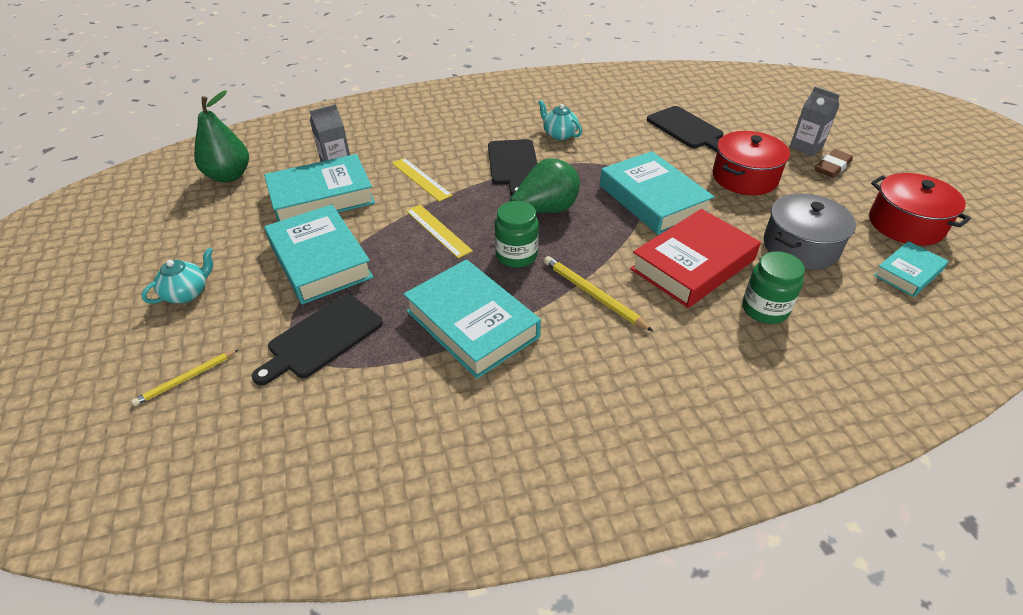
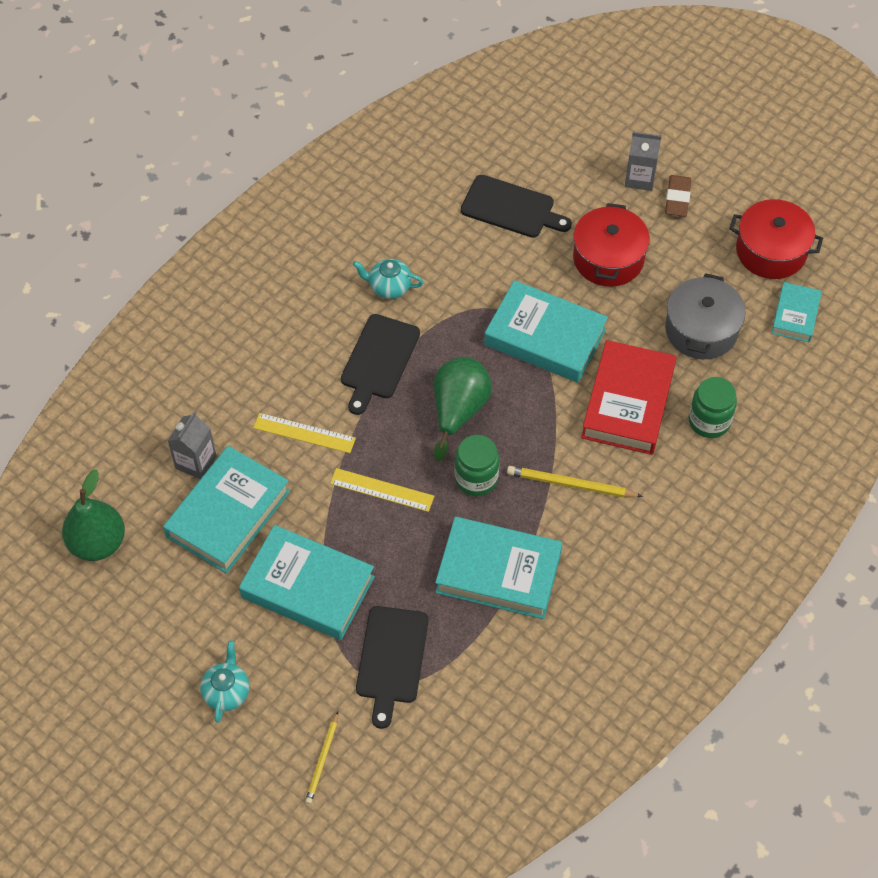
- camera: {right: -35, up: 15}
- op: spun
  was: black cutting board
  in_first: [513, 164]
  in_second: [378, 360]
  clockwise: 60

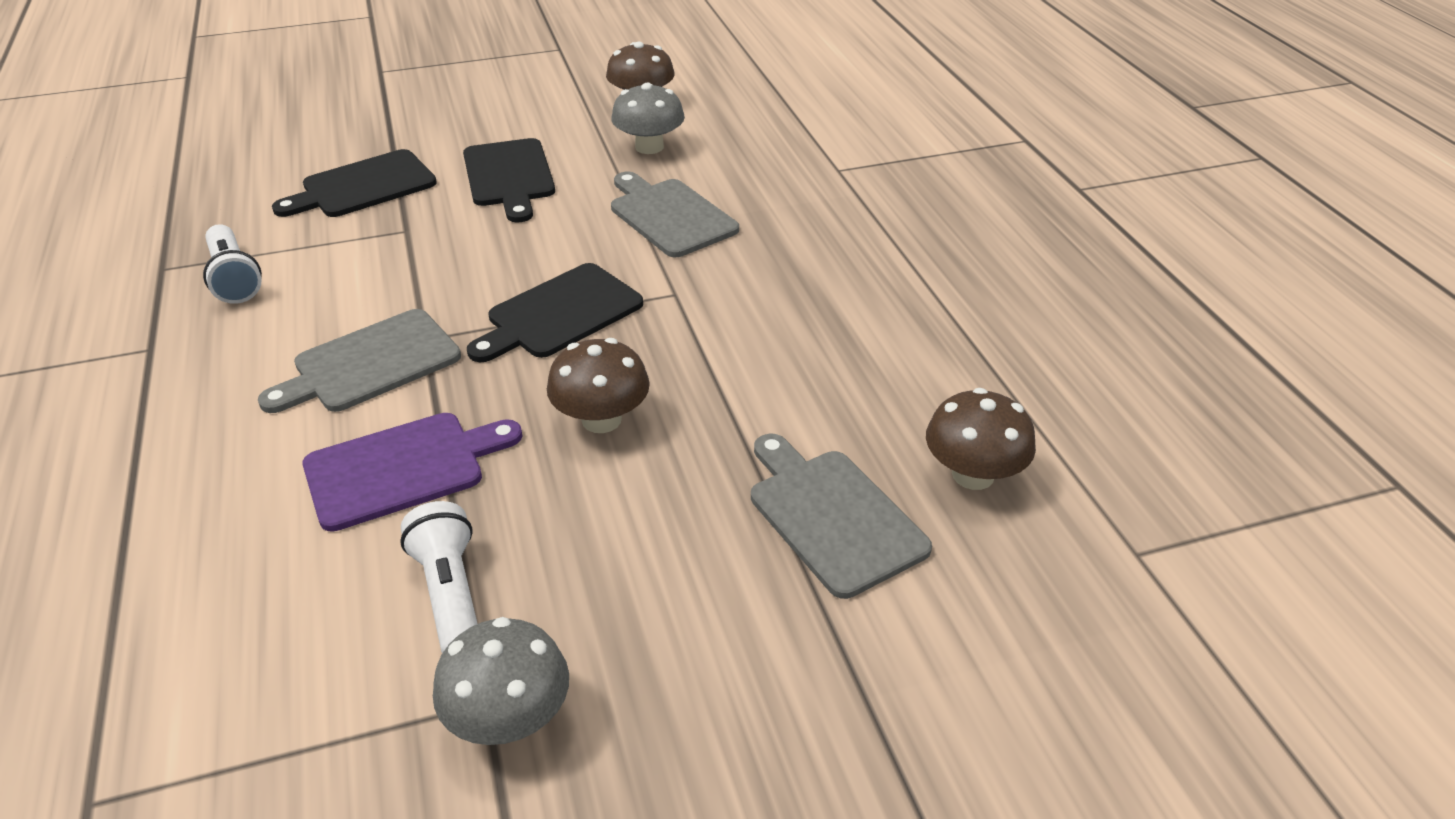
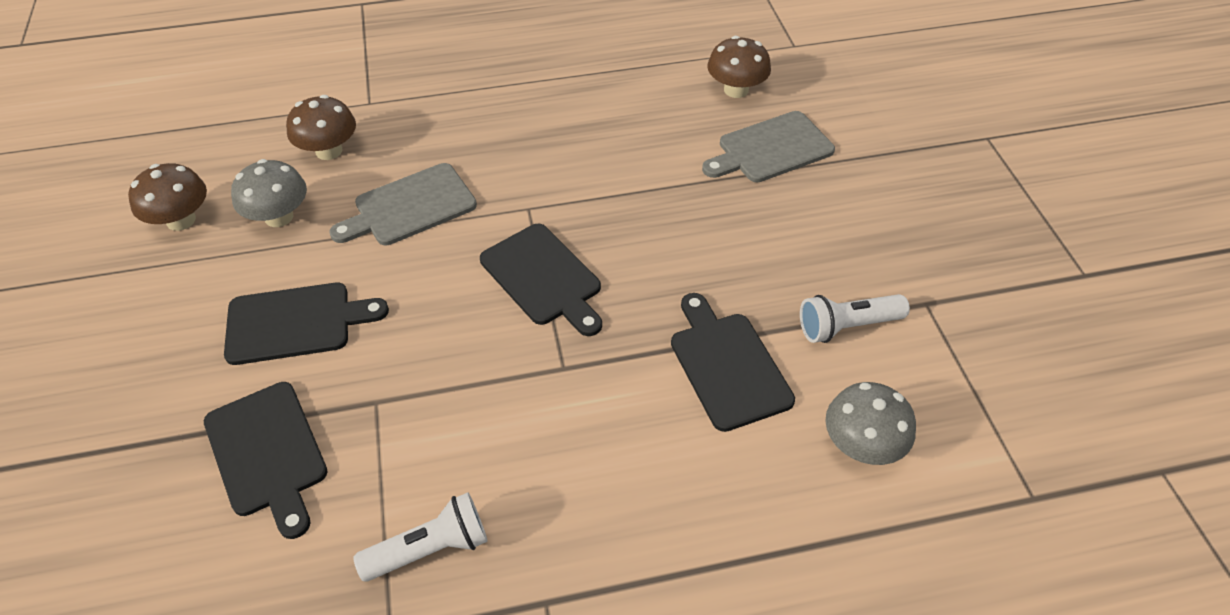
- camera: {right: -85, up: 10}
- op: missing
  was: ash-grey cutting board
  in_first: [370, 364]
- op: colour
  was: royal purple cutting board
  now: black cutting board
  in_first: [402, 468]
  in_second: [727, 365]
- op: relocated
  was: ash-grey fungus
  in_first: [509, 718]
  in_second: [861, 445]
- op: relocated
  was: russet fungus
  in_first: [601, 419]
  in_second: [329, 151]

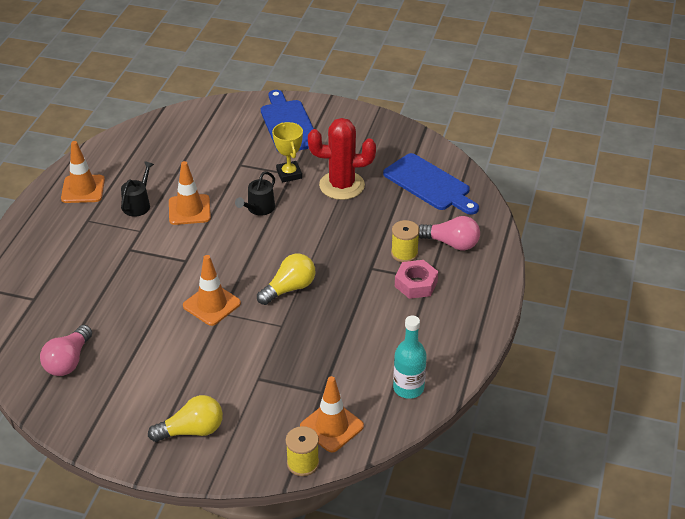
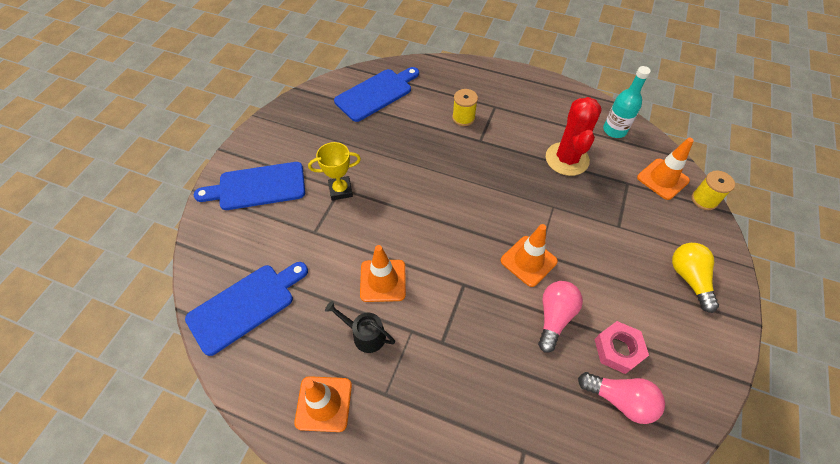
- camera: {right: -85, up: 15}
- op: missing
  was: black watering can
  in_first: [259, 208]
- op: missing
  was: yellow light bulb
  in_first: [289, 288]
- op: relocated
  was: scarlet cactus
  in_first: [342, 185]
  in_second: [567, 159]
- op: relocated
  was: rosy hexagon nut
  in_first: [416, 284]
  in_second: [618, 349]
- op: relocated
  was: rosy light bulb
  in_first: [451, 243]
  in_second: [554, 317]
- op: appeared
  now: royal blue cutting board
  in_second: [245, 305]

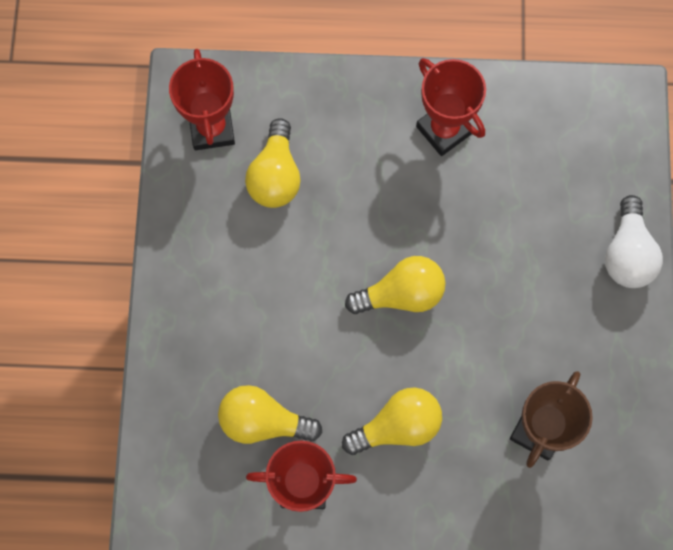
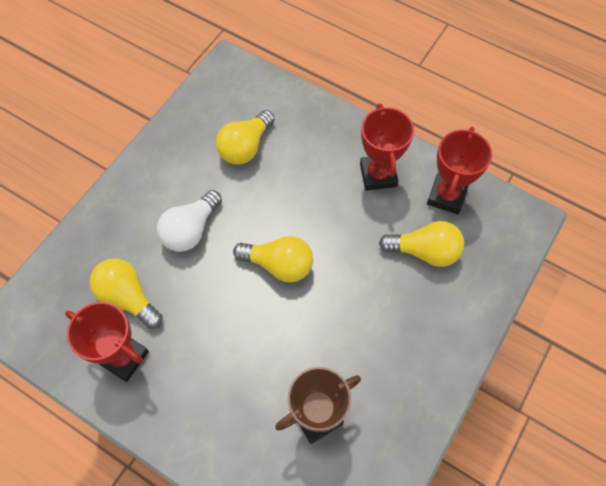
- camera: {right: 30, up: -10}
- op: relocated
  was: scarlet trophy
  in_first: [212, 129]
  in_second: [446, 196]
- op: relocated
  was: yellow light bulb
  in_first: [397, 426]
  in_second: [424, 251]
- op: relocated
  was: pure white light bulb
  in_first: [627, 253]
  in_second: [191, 230]

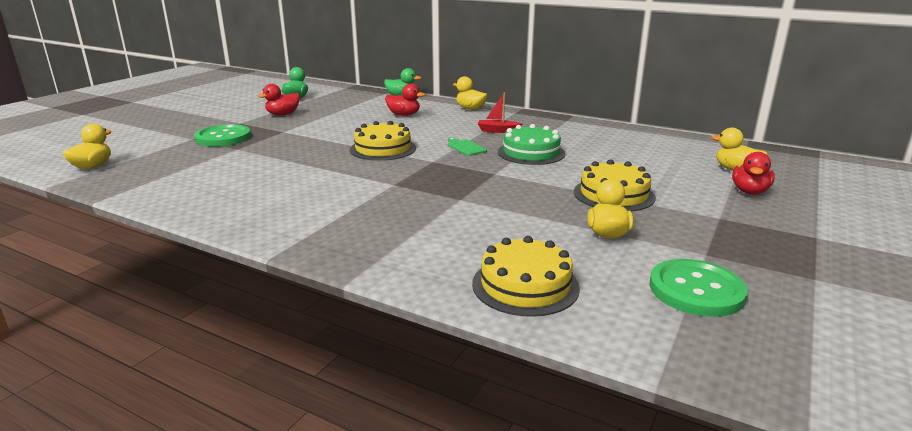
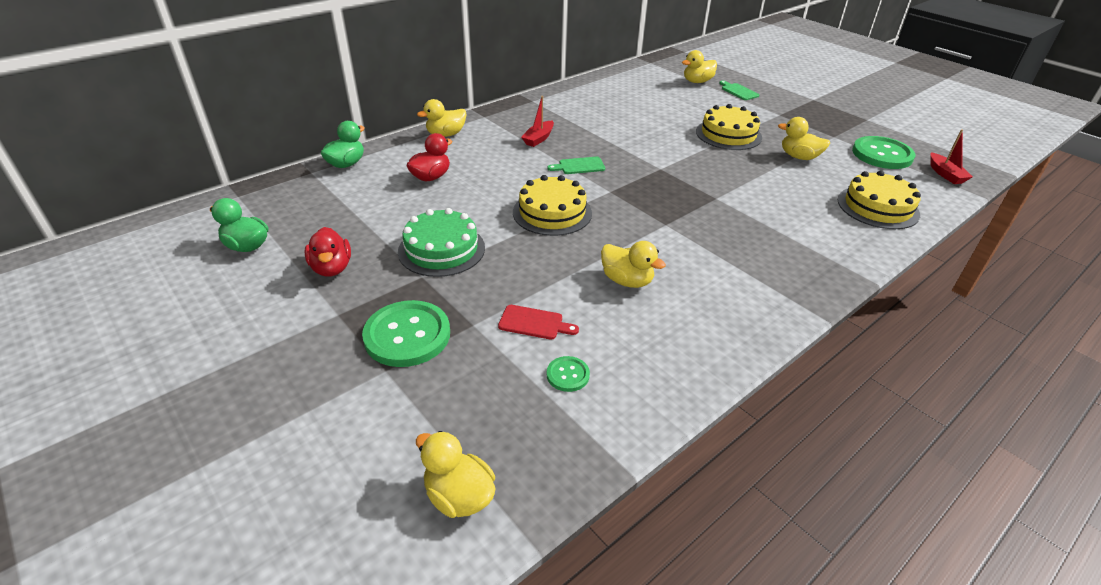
- camera: {right: -70, up: 15}
- op: relocated
  was: emerald cake
  in_first: [531, 153]
  in_second: [441, 249]
- op: exchanged
  was: scarlet toy duck
  now: emerald cutting board
  in_first: [749, 191]
  in_second: [738, 91]
- op: appeared
  now: scarlet cutting board
  in_second: [534, 323]
- op: appeared
  now: emerald button
  in_second: [568, 375]
- op: appeared
  now: yellow toy duck
  in_second: [627, 280]
- op: appeared
  now: scarlet sailboat
  in_second: [945, 174]

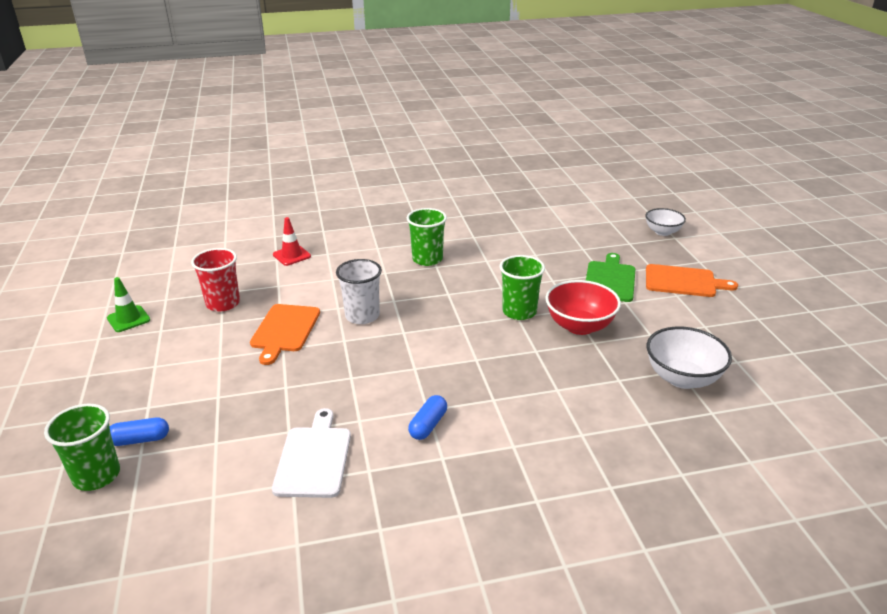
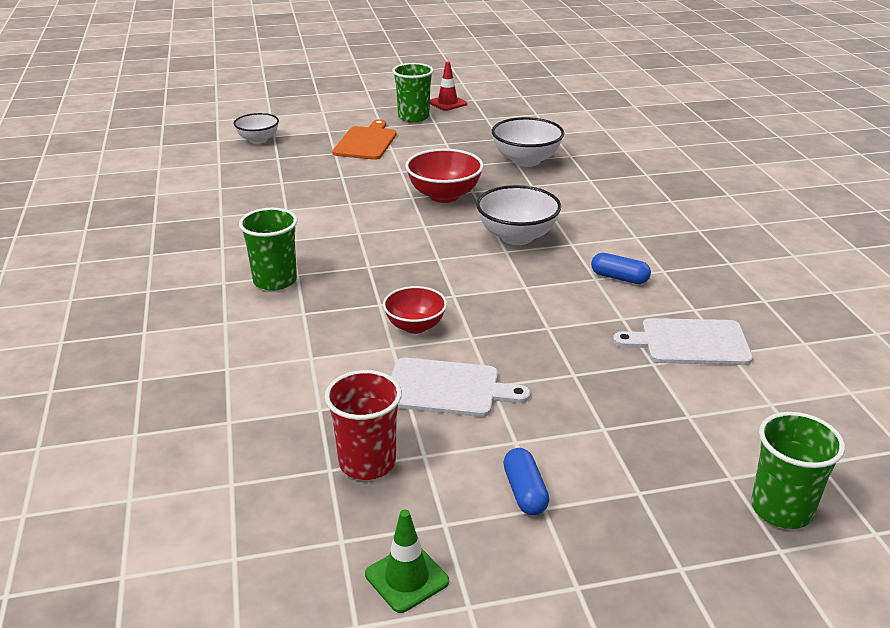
- camera: {right: -90, up: 0}
- op: relocated
  was: royal blue capsule
  in_first: [140, 440]
  in_second: [524, 492]
- op: colour
  was: bright orange cutting board
  now: pure white cutting board
  in_first: [284, 330]
  in_second: [447, 388]
- op: relocated
  was: scarlet traffic cone
  in_first: [292, 255]
  in_second: [447, 103]
- op: exchanged
  was: pure white cup
  now: scarlet deep dish
  in_first: [362, 316]
  in_second: [415, 326]
- op: relocated
  was: emerald cup
  in_first: [519, 312]
  in_second: [413, 117]
- op: missing
  was: emerald cutting board
  in_first: [610, 280]
- op: appeared
  now: pure white deep dish
  in_second: [517, 237]

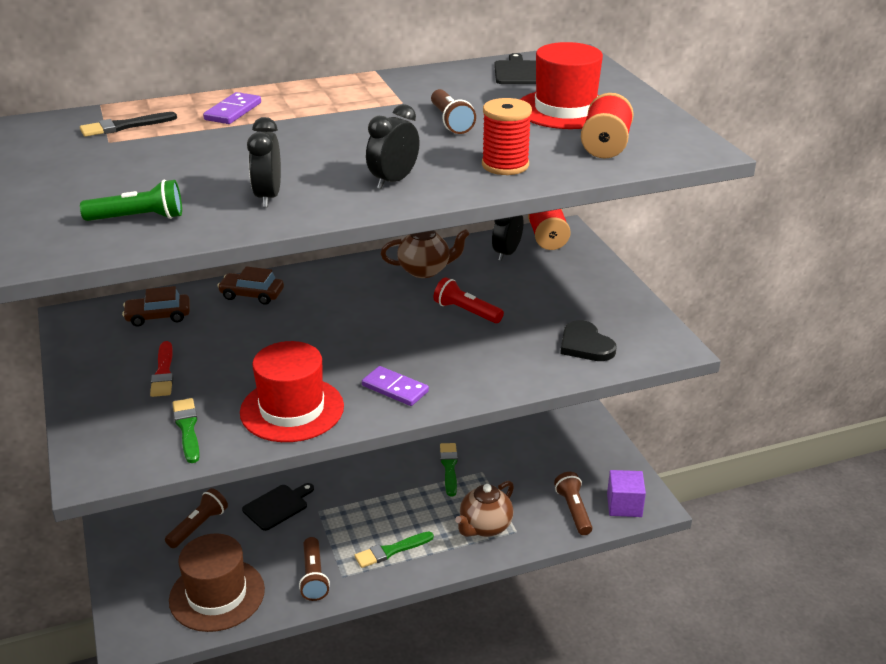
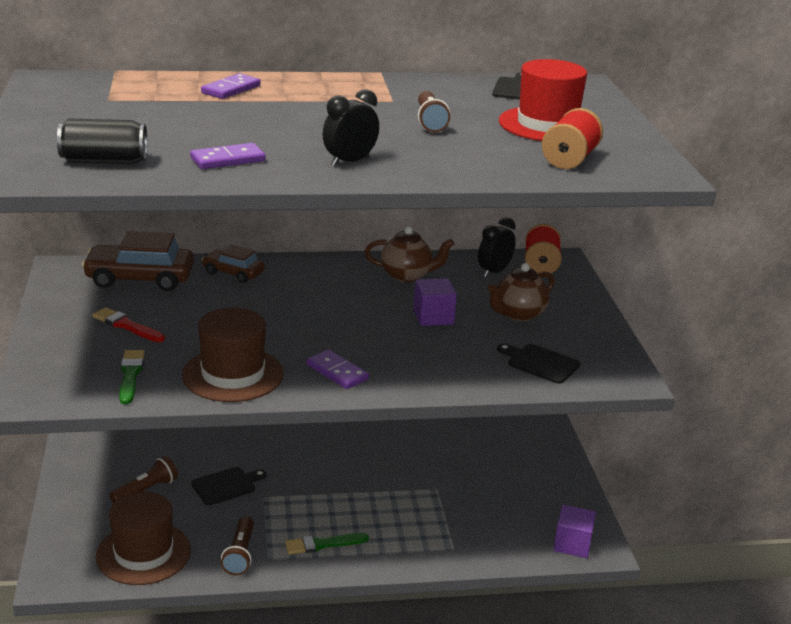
- camera: {right: 10, up: -5}
- op: missing
  was: black paint brush
  in_first: [124, 126]
- op: exchanged
  was: emerald flashlight
  now: black tin
  in_first: [138, 218]
  in_second: [104, 161]
- op: size
  was: russet toy car
  in_first: [158, 316]
  in_second: [140, 278]
  ratio: 1.69
- op: spun
  was: scarlet paint brush
  in_first: [163, 372]
  in_second: [126, 326]
  clockwise: 120
- op: colour
  was: scarlet tall hat
  now: russet tall hat
  in_first: [292, 409]
  in_second: [233, 374]
- op: exchanged
  was: black alarm clock
  now: royal purple domino tile
  in_first: [268, 197]
  in_second: [228, 160]
- op: exchanged
  was: scarlet flashlight
  now: royal purple solid cube
  in_first: [466, 312]
  in_second: [433, 317]
- op: missing
  was: emerald paint brush
  in_first: [449, 467]
- op: relocated
  was: russet china teapot
  in_first: [485, 527]
  in_second: [518, 314]
- op: missing
  was: scarlet spool
  in_first: [505, 165]
- op: missing
  was: russet flashlight
  in_first: [573, 510]
- op: exchanged
  was: black heart
  now: black cutting board
  in_first: [585, 345]
  in_second: [540, 363]

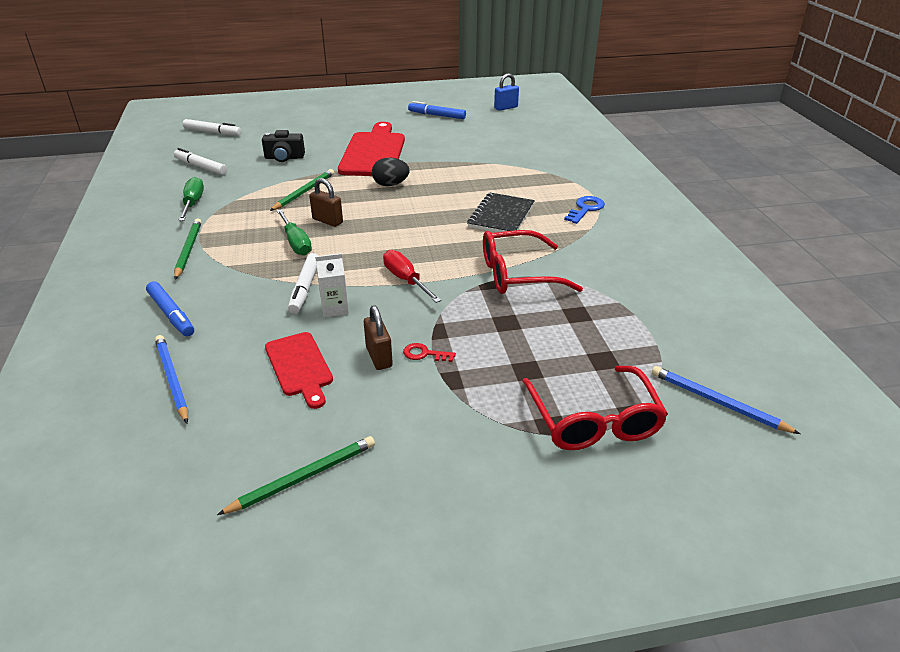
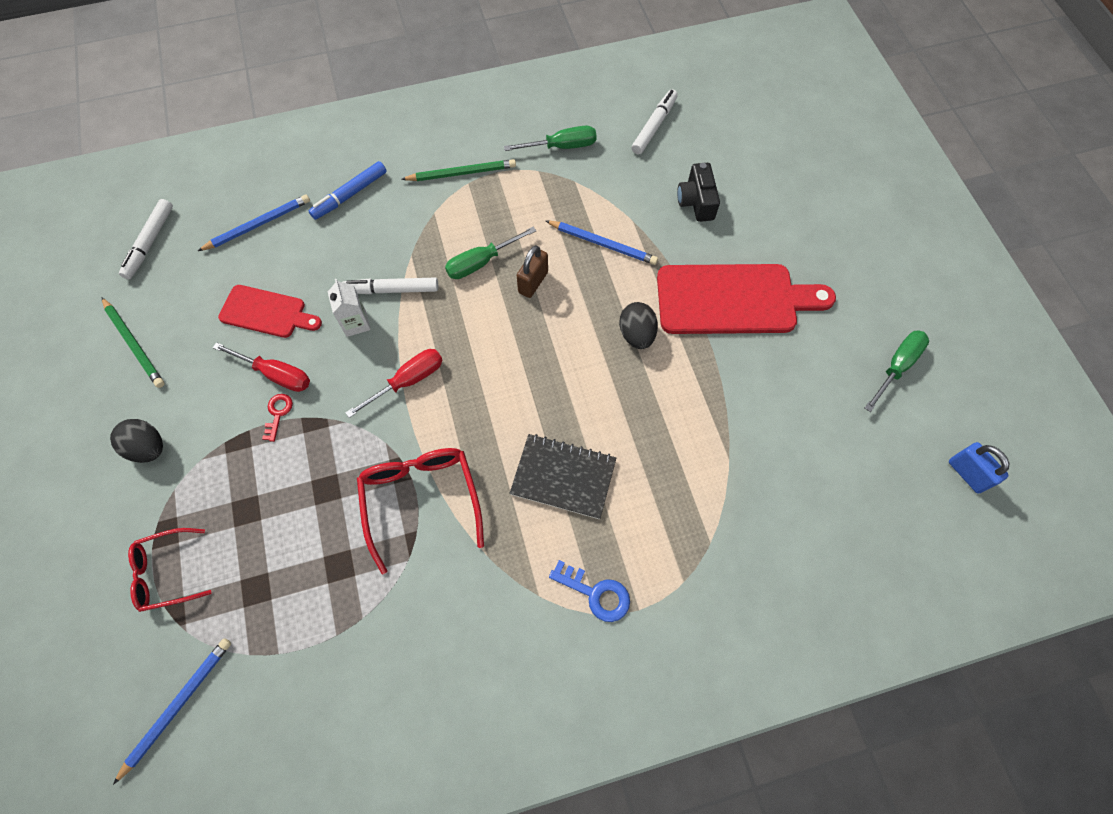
- camera: {right: 85, up: 30}
- op: relocated
  was: pure white marker
  in_first: [212, 132]
  in_second: [150, 243]
- op: spun
  was: scarlet cutting board
  in_first: [299, 367]
  in_second: [267, 312]
  clockwise: -135
- op: colour
  was: emerald lead pencil
  now: royal blue lead pencil
  in_first: [304, 192]
  in_second: [603, 244]
- op: exchanged
  was: russet small lock
  now: scarlet hand screwdriver
  in_first: [379, 357]
  in_second: [276, 374]
- op: exchanged
  was: royal blue marker
  now: emerald hand screwdriver
  in_first: [437, 115]
  in_second: [897, 366]
- op: size
  was: scarlet spectacles
  in_first: [594, 421]
  in_second: [166, 573]
  ratio: 0.64
- op: appeared
  now: black egg shape
  in_second: [148, 448]

